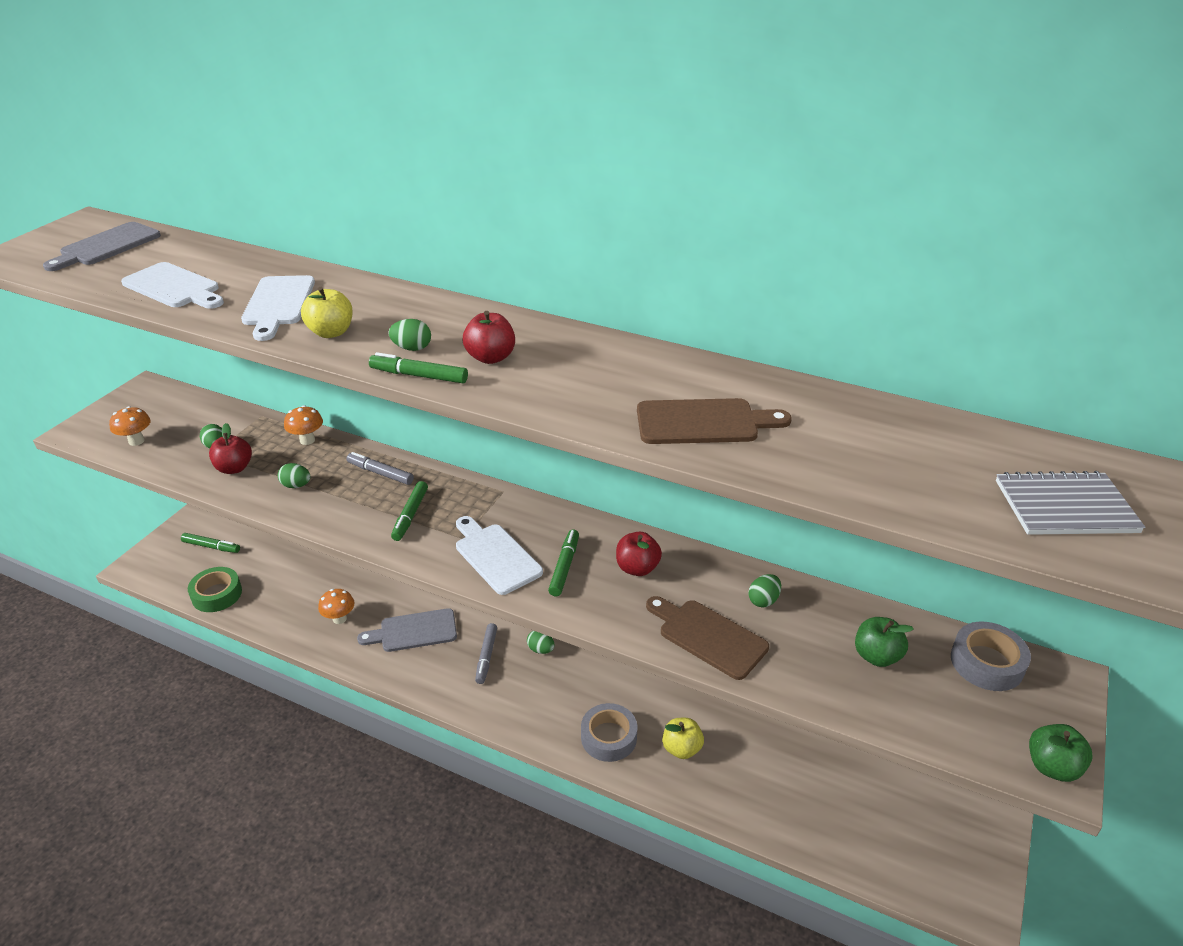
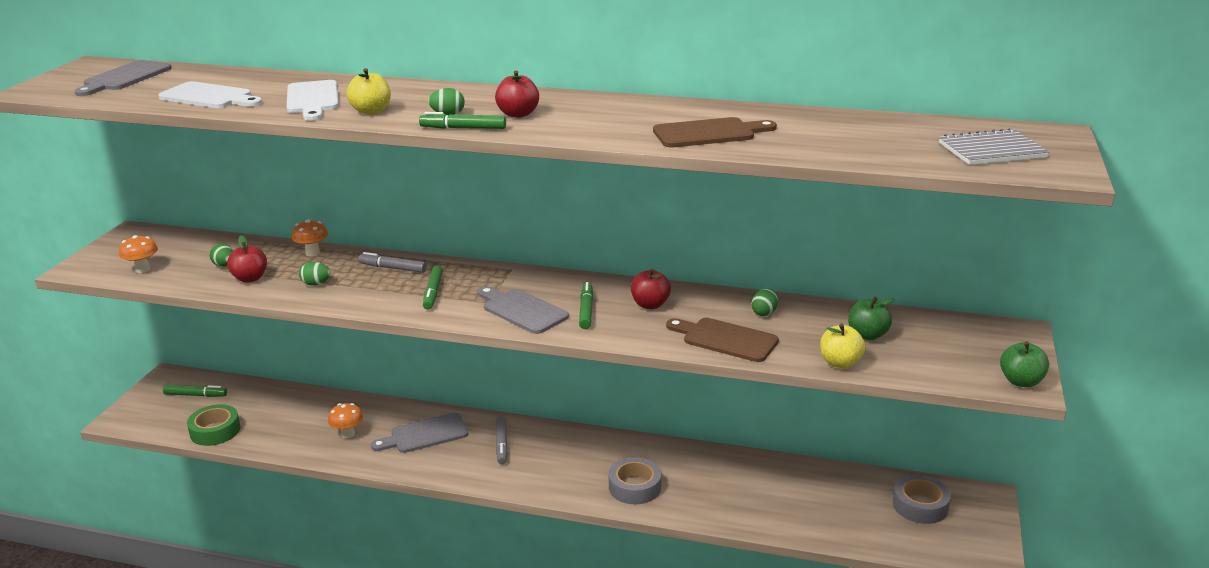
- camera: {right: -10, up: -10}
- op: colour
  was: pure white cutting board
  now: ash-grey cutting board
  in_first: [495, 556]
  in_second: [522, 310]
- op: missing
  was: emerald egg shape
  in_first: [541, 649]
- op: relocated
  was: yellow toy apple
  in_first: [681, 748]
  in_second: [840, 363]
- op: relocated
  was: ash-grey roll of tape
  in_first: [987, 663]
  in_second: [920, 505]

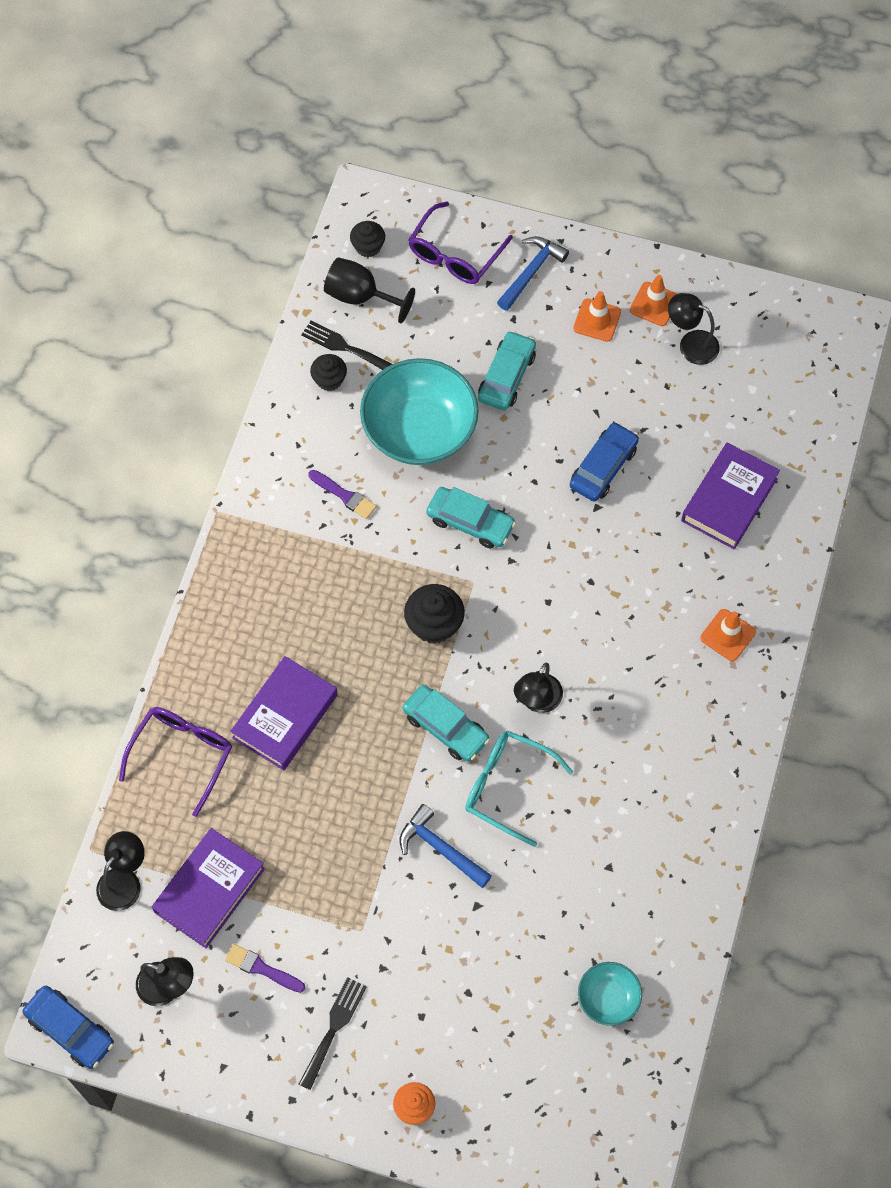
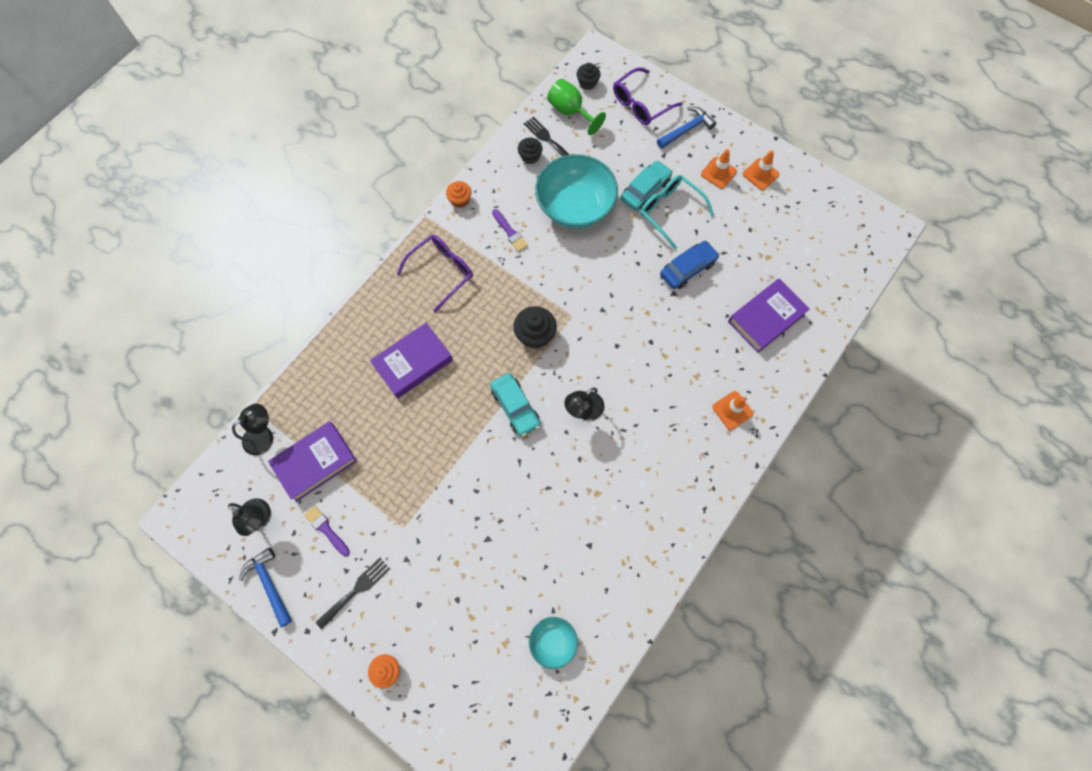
- camera: {right: 20, up: 5}
- op: missing
  was: royal blue toy car
  in_first: [70, 1030]
- op: relocated
  was: royal purple spectacles
  in_first: [182, 754]
  in_second: [442, 271]
- op: colour
  was: black wine glass
  now: emerald wine glass
  in_first: [360, 296]
  in_second: [570, 111]
- op: relocated
  was: royal blue carpenter's hammer
  in_first: [441, 849]
  in_second: [269, 584]
- op: missing
  was: aqua toy car
  in_first: [470, 522]
- op: relocated
  was: aqua spectacles
  in_first: [507, 787]
  in_second: [670, 211]
- op: missing
  was: black reading lamp
  in_first: [691, 344]
- op: appeared
  now: bright orange muffin
  in_second: [460, 200]

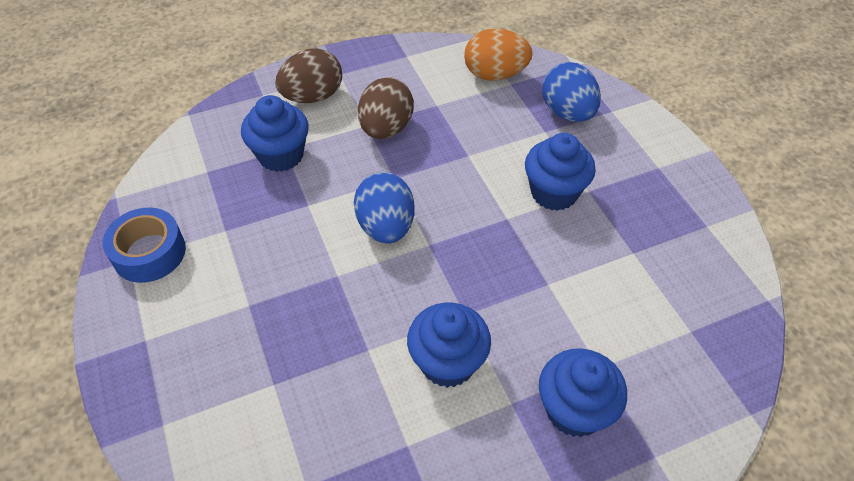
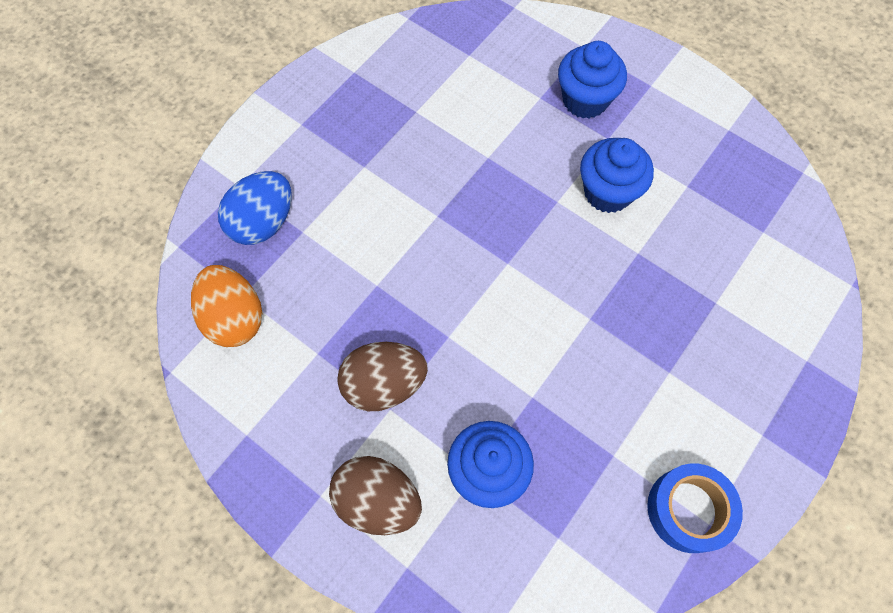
- camera: {right: -120, up: 15}
- op: missing
  was: royal blue egg shape
  in_first: [386, 226]
- op: missing
  was: royal blue muffin
  in_first: [554, 193]

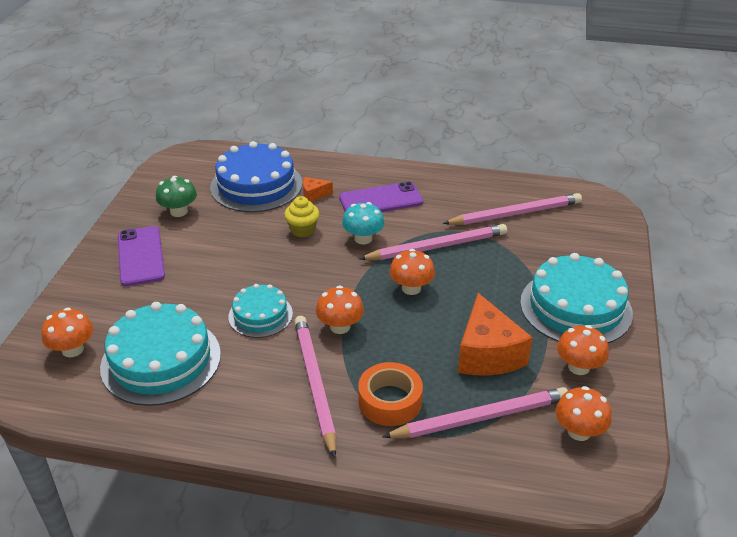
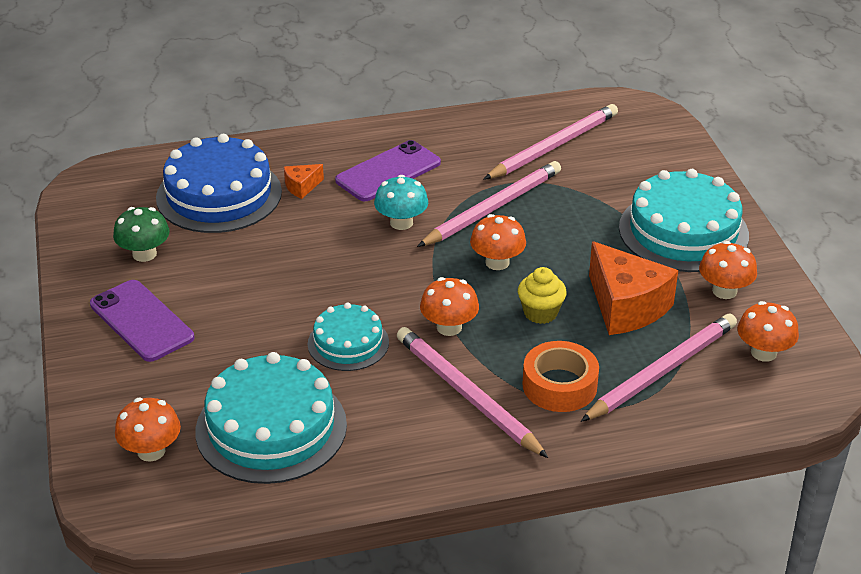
- camera: {right: -25, up: 0}
- op: relocated
  was: yellow muffin
  in_first: [302, 230]
  in_second: [540, 313]

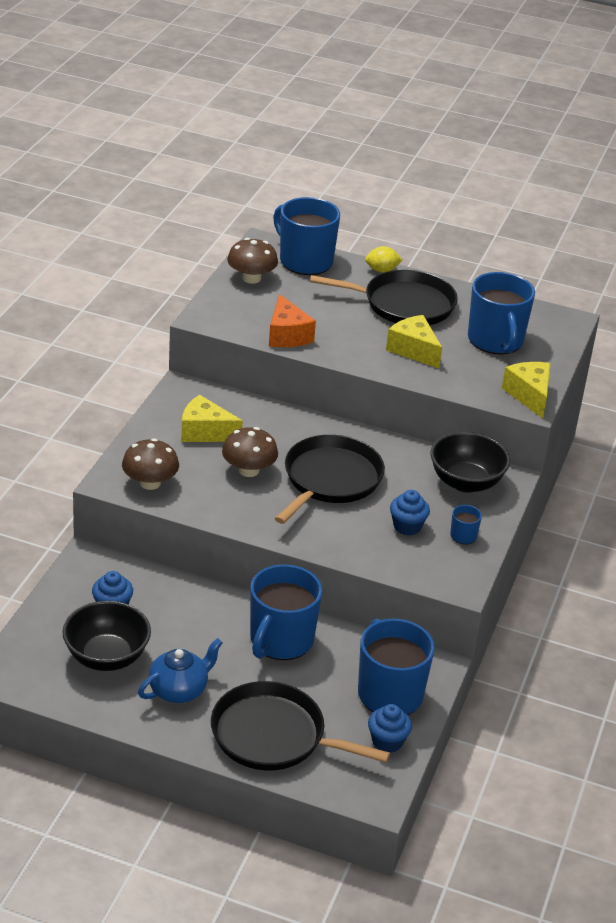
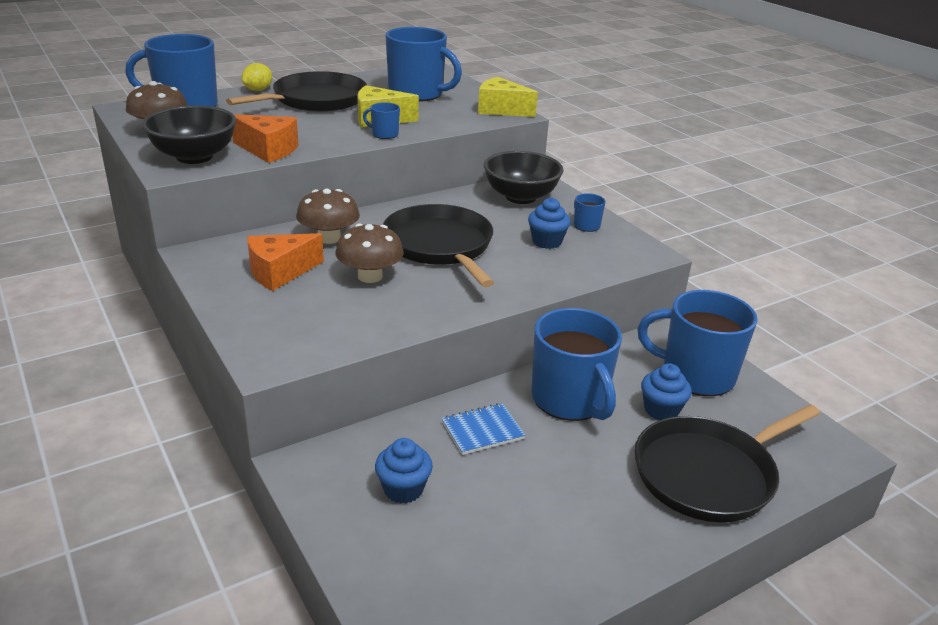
- camera: {right: -50, up: -5}
- op: relocated
  was: black deep dish
  in_first: [106, 657]
  in_second: [194, 157]
- op: relocated
  was: russet fungus
  in_first: [150, 483]
  in_second: [329, 238]
- op: missing
  was: royal blue china teapot
  in_first: [179, 690]
- op: colour
  was: yellow cheese
  now: bright orange cheese
  in_first: [205, 432]
  in_second: [280, 272]
- op: relocated
  was: royal blue muffin
  in_first: [387, 741]
  in_second: [661, 410]
- op: appeared
  now: royal blue coffee mug
  in_second: [384, 134]
- op: appeared
  now: royal blue exercise book
  in_second: [482, 431]

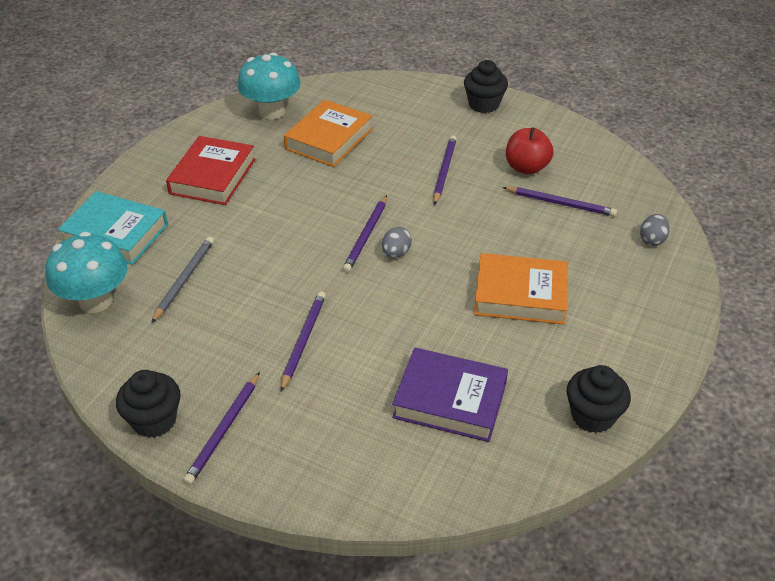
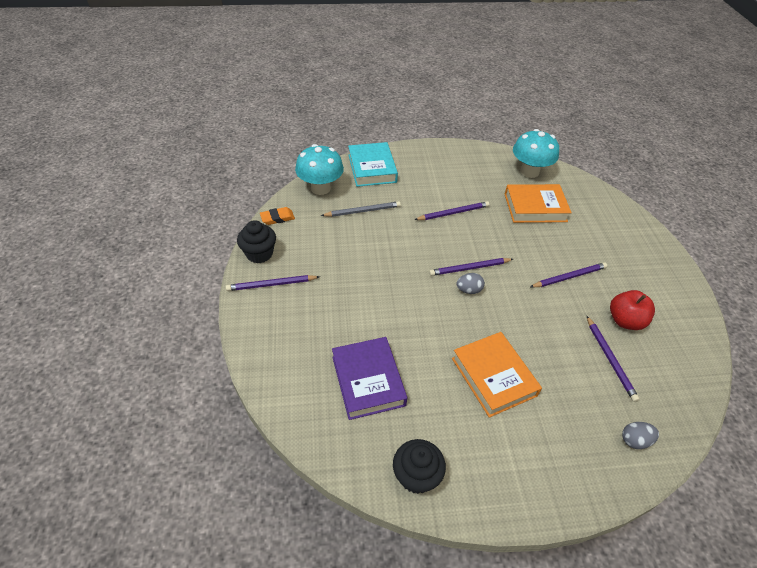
- camera: {right: 55, up: 5}
- op: missing
  was: scarlet hardback
  in_first: [212, 176]
- op: relocated
  was: royal purple lead pencil
  in_first: [303, 341]
  in_second: [453, 213]
- op: missing
  was: black muffin
  in_first: [484, 104]
- op: appeared
  now: bright orange gum eraser
  in_second: [277, 218]

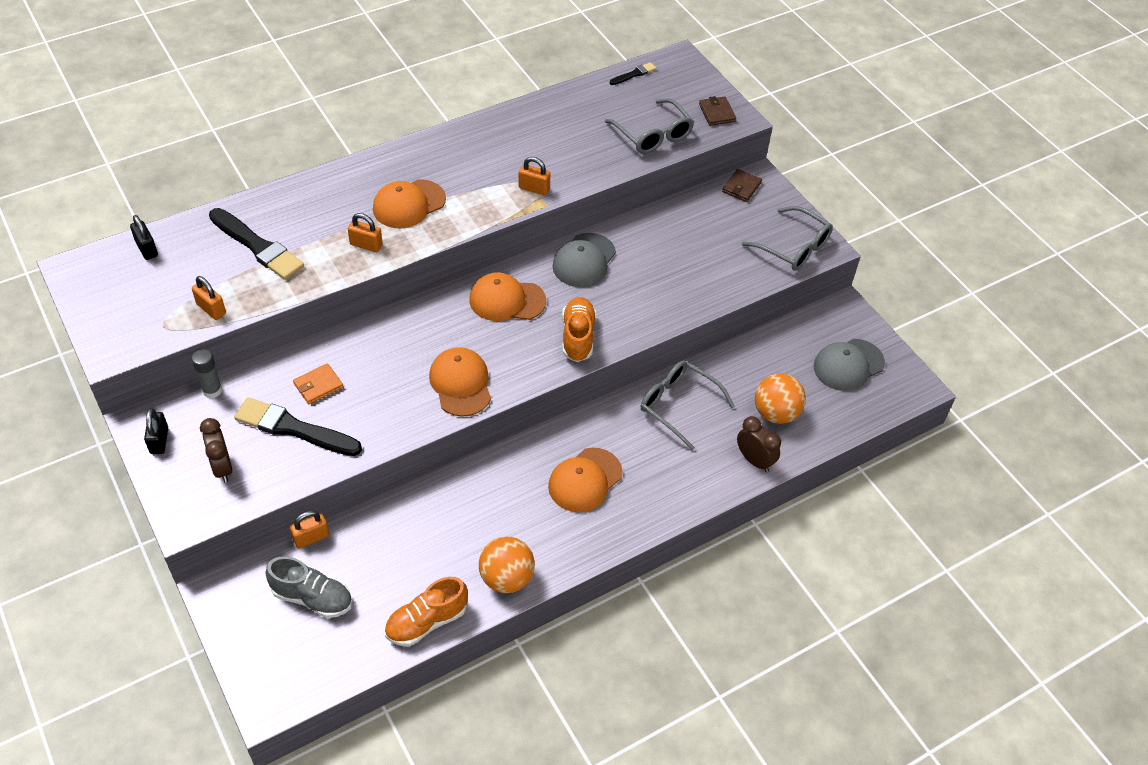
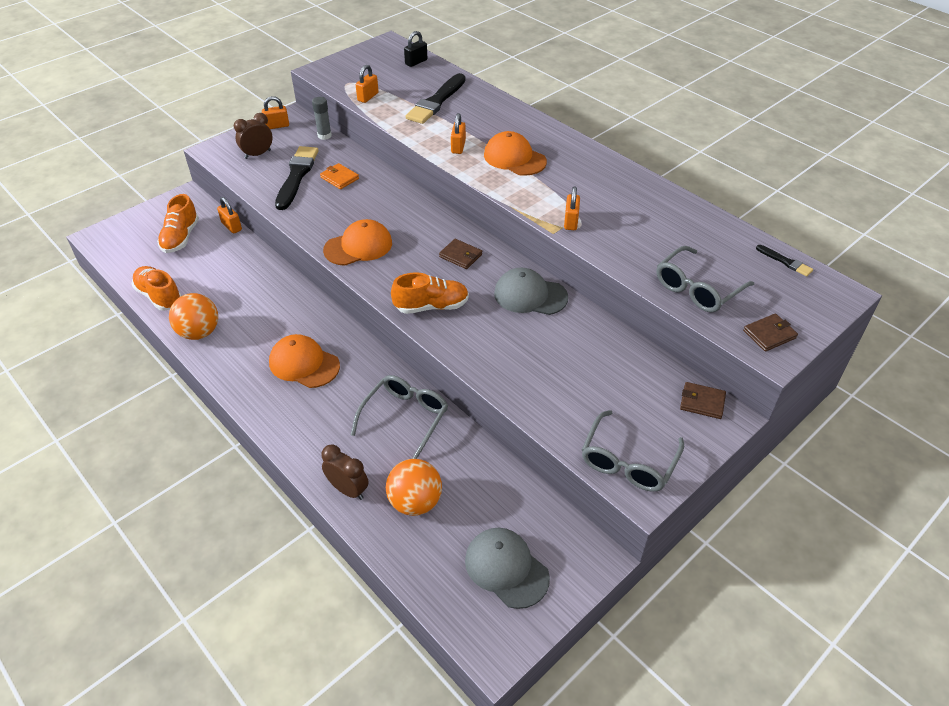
- camera: {right: 80, up: -5}
- op: colour
  was: black small lock
  now: bright orange small lock
  in_first: [159, 441]
  in_second: [277, 126]
- op: colour
  was: ash-grey shoe
  now: bright orange shoe
  in_first: [312, 597]
  in_second: [181, 238]
- op: exchanged
  was: bright orange cap
  now: russet billfold
  in_first: [507, 300]
  in_second: [460, 256]
- op: spun
  was: russet alarm clock
  in_first: [754, 460]
  in_second: [348, 490]
  clockwise: -90

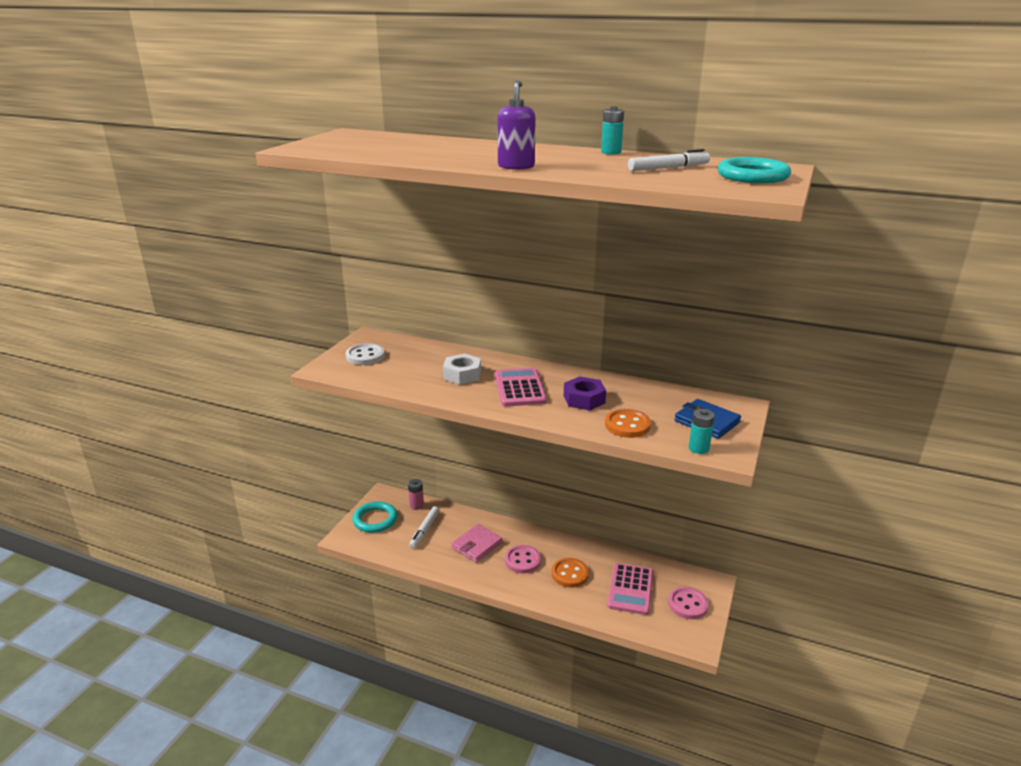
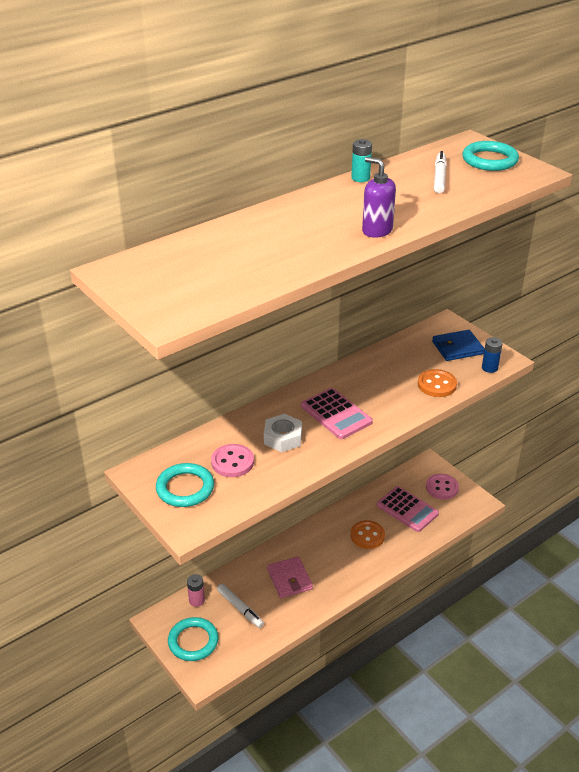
- camera: {right: -60, up: 10}
- op: exchanged
  was: pure white button
  now: aqua ring
  in_first: [365, 356]
  in_second: [185, 488]
- op: spun
  was: rosy adding machine
  in_first: [520, 388]
  in_second: [336, 414]
  clockwise: -150
- op: relocated
  was: rosy button
  in_first: [522, 560]
  in_second: [232, 462]
- op: missing
  was: royal purple hexagon nut
  in_first: [584, 399]
- op: colour
  was: aqua power cell
  now: royal blue power cell
  in_first: [698, 448]
  in_second: [489, 368]

